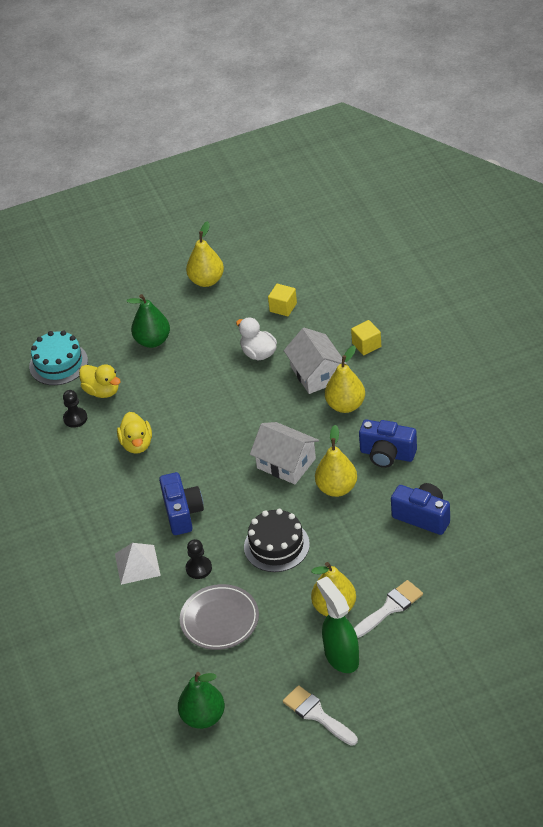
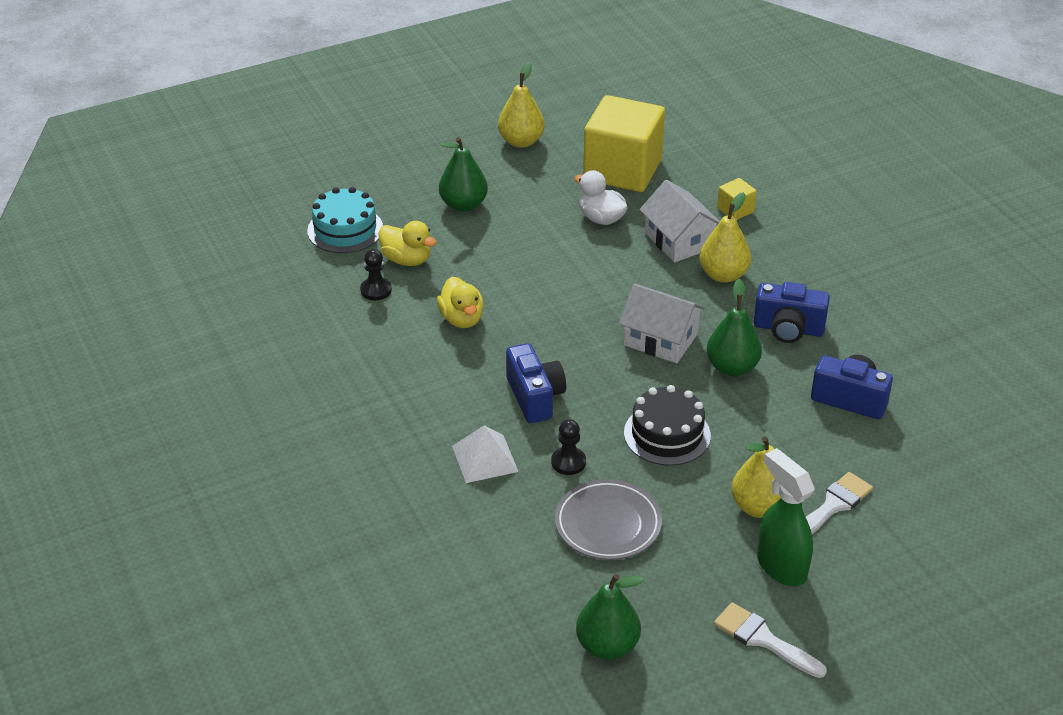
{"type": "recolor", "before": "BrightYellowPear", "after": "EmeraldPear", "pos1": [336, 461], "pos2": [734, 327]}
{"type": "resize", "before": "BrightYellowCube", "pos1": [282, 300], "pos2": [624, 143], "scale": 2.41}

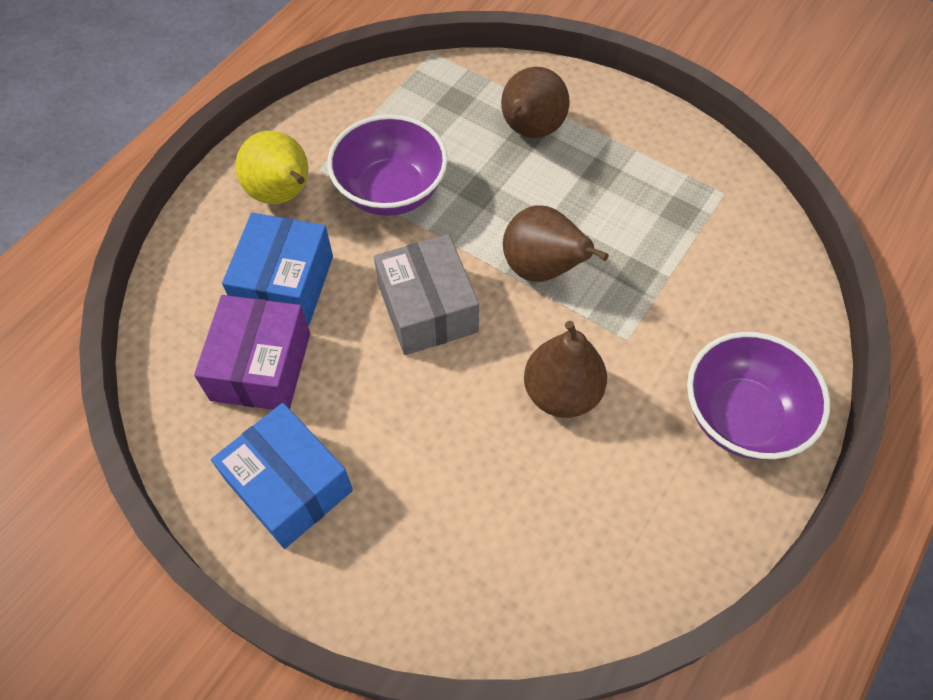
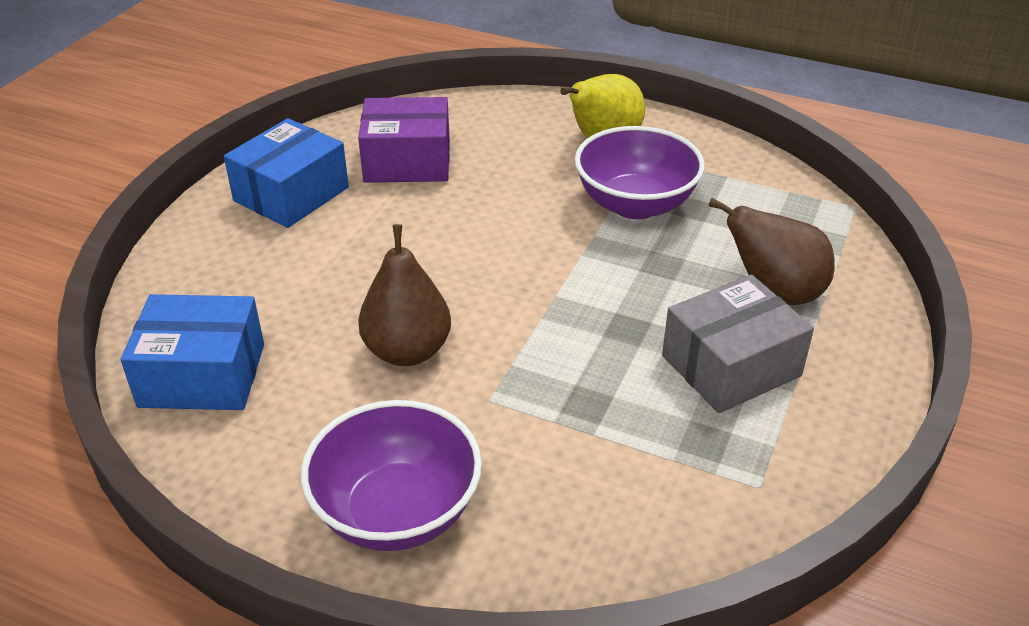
{"type": "delete", "before": "RussetPear", "pos1": [556, 243]}
{"type": "move", "before": "RoyalBluePackage", "pos1": [277, 269], "pos2": [192, 352]}
{"type": "move", "before": "GreyPackage", "pos1": [426, 294], "pos2": [738, 344]}

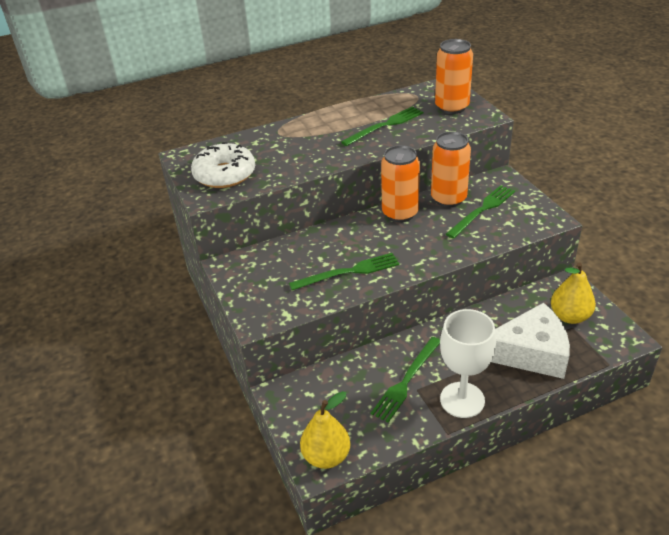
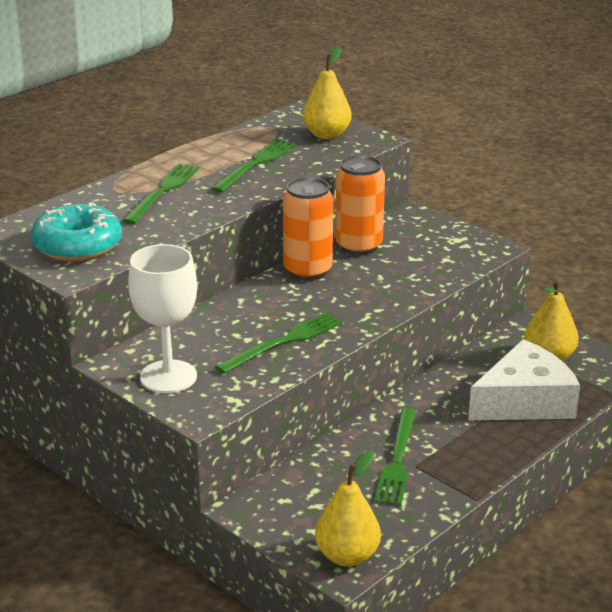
{"type": "move", "before": "PureWhiteChalice", "pos1": [468, 363], "pos2": [162, 318]}
{"type": "move", "before": "EmeraldDinnerFork", "pos1": [480, 212], "pos2": [161, 194]}
{"type": "replace", "before": "BrightOrangeTin", "after": "BrightYellowPear", "pos1": [454, 76], "pos2": [327, 93]}
{"type": "recolor", "before": "PureWhiteDoughnut", "after": "TurquoiseDoughnut", "pos1": [223, 165], "pos2": [76, 232]}

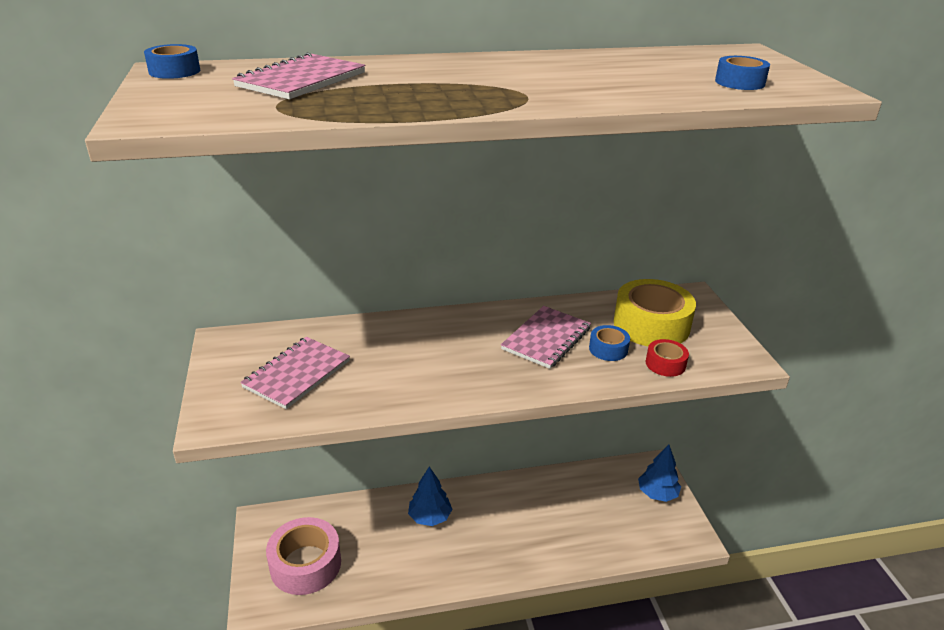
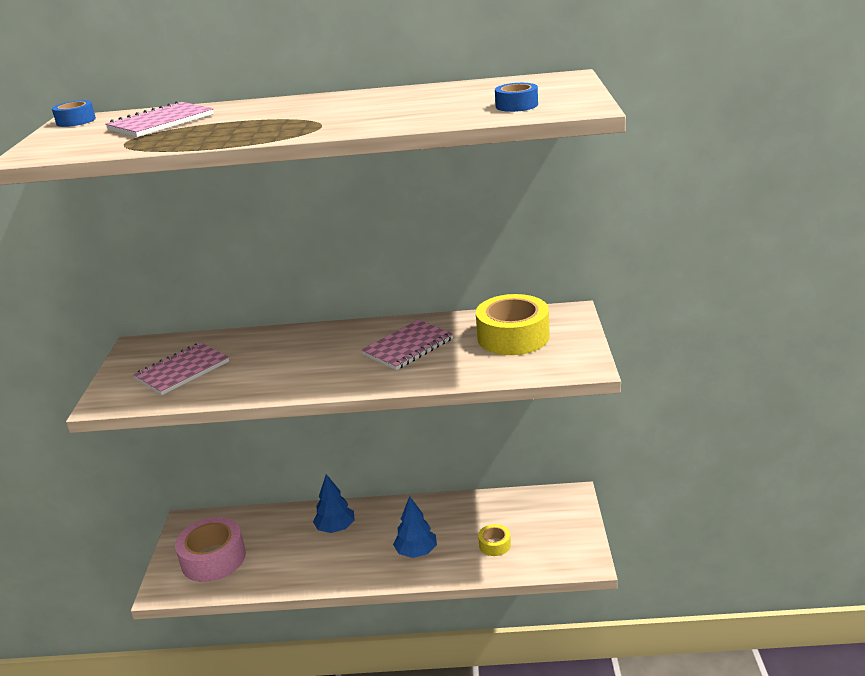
{"type": "delete", "before": "RoyalBlueStickyTape", "pos1": [609, 343]}
{"type": "delete", "before": "CrimsonStickyTape", "pos1": [667, 358]}
{"type": "insert", "after": "BrightYellowStickyTape", "pos2": [494, 540]}
{"type": "move", "before": "RoyalBlueFirTree", "pos1": [659, 473], "pos2": [415, 527]}

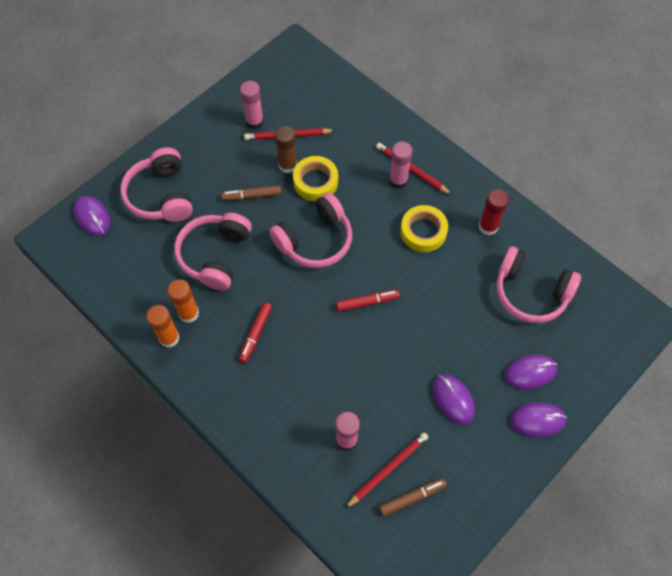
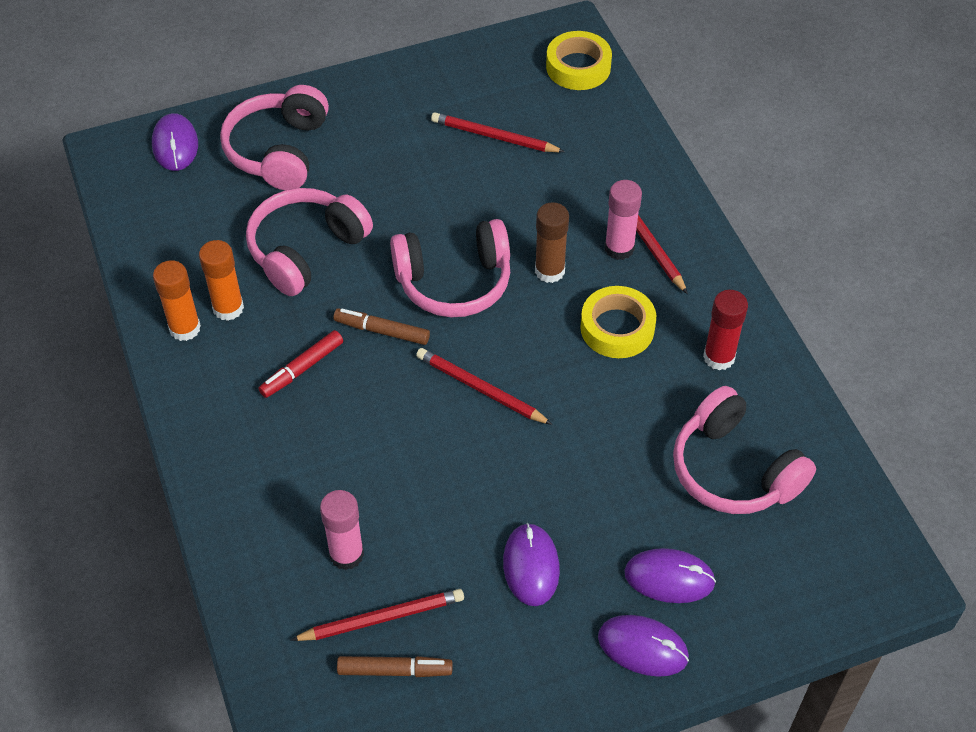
{"type": "delete", "before": "RosePinkGlueStick", "pos1": [252, 105]}
{"type": "move", "before": "RussetFeltPen", "pos1": [251, 193], "pos2": [382, 326]}
{"type": "move", "before": "RussetGlueStick", "pos1": [286, 149], "pos2": [552, 242]}
{"type": "move", "before": "BrightYellowStickyTape", "pos1": [315, 178], "pos2": [579, 60]}
{"type": "replace", "before": "CrimsonFeltPen", "after": "CrimsonPencil", "pos1": [368, 301], "pos2": [484, 386]}

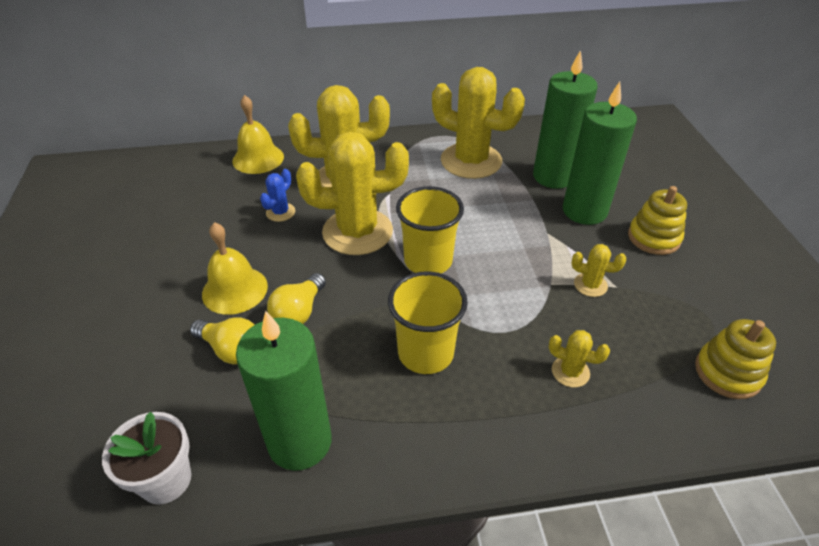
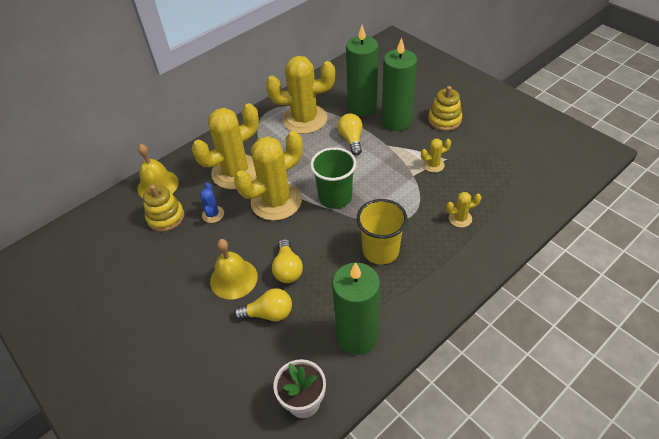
{"type": "insert", "after": "BrightYellowLightBulb", "pos2": [350, 134]}
{"type": "move", "before": "BrightYellowStackingRings", "pos1": [735, 359], "pos2": [163, 208]}
{"type": "recolor", "before": "BrightYellowTumbler", "after": "EmeraldTumbler", "pos1": [430, 229], "pos2": [333, 178]}

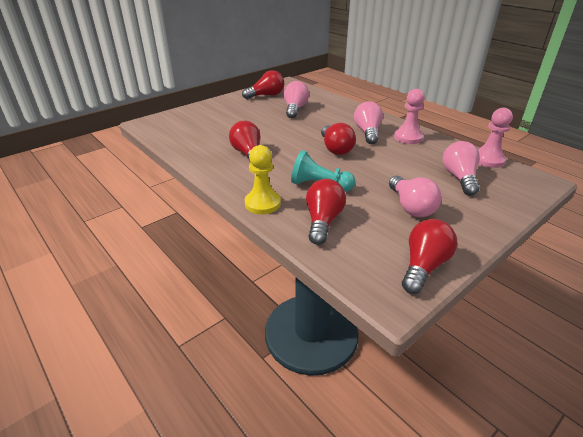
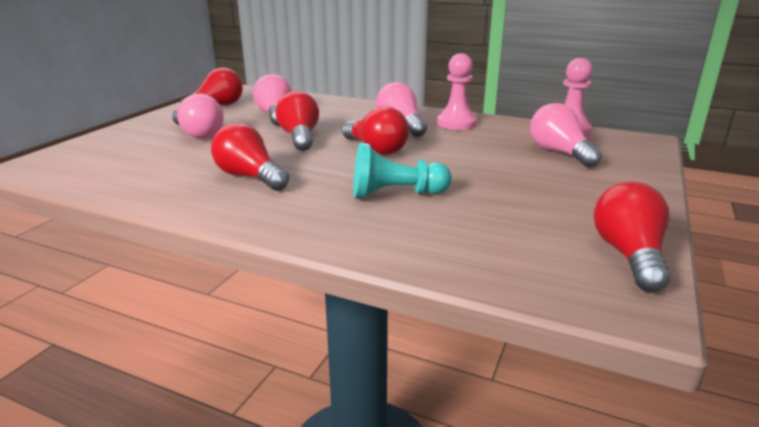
{"type": "delete", "before": "BrightYellowPawn", "pos1": [263, 179]}
{"type": "move", "before": "CrimsonLightBulb", "pos1": [326, 212], "pos2": [297, 121]}
{"type": "move", "before": "RosePinkLightBulb", "pos1": [415, 196], "pos2": [198, 116]}

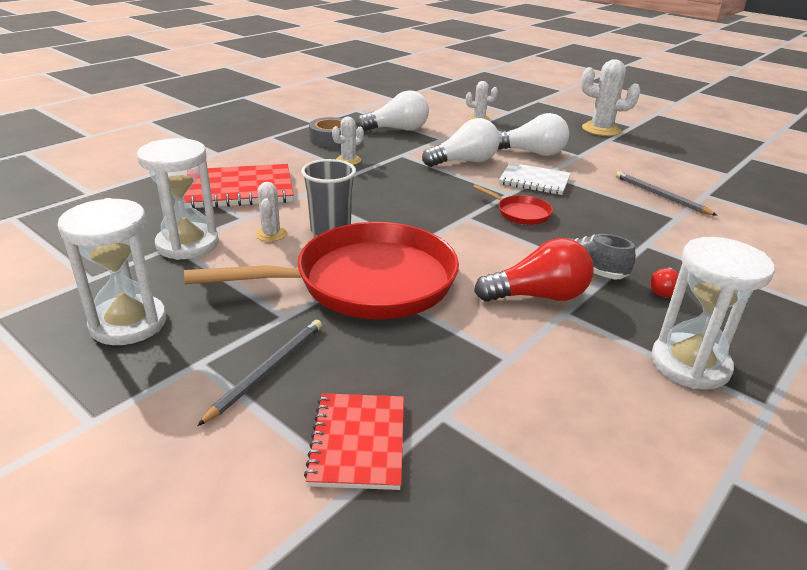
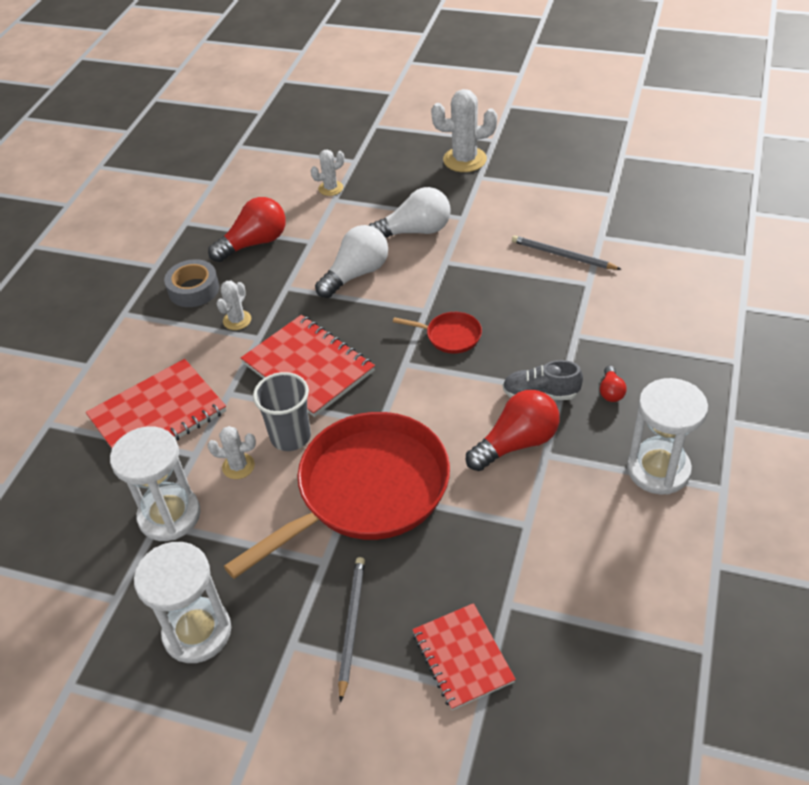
{"type": "delete", "before": "PureWhiteNotepad", "pos1": [535, 178]}
{"type": "insert", "after": "CrimsonNotepad", "pos2": [308, 366]}
{"type": "recolor", "before": "PureWhiteLightBulb", "after": "CrimsonLightBulb", "pos1": [392, 110], "pos2": [247, 229]}
{"type": "rotate", "before": "PureWhiteCactus", "pos1": [271, 212], "pos2": [231, 452], "turn": -60}

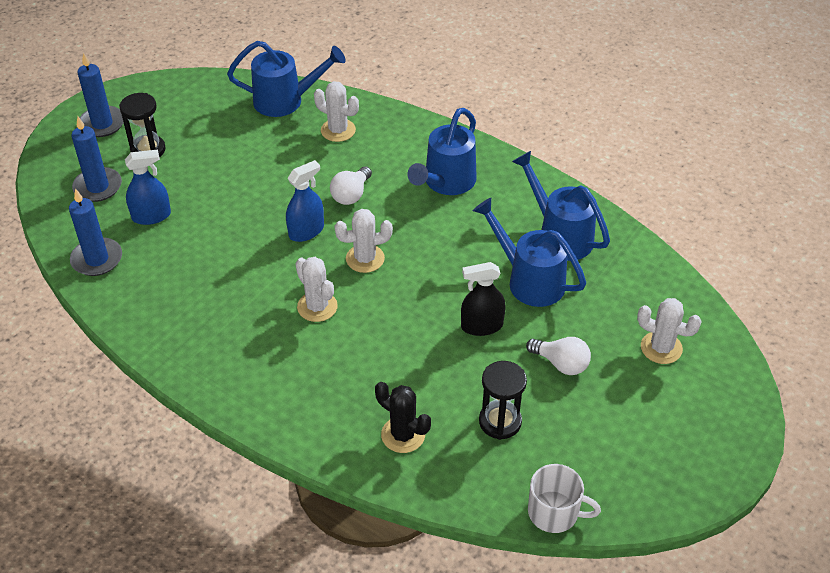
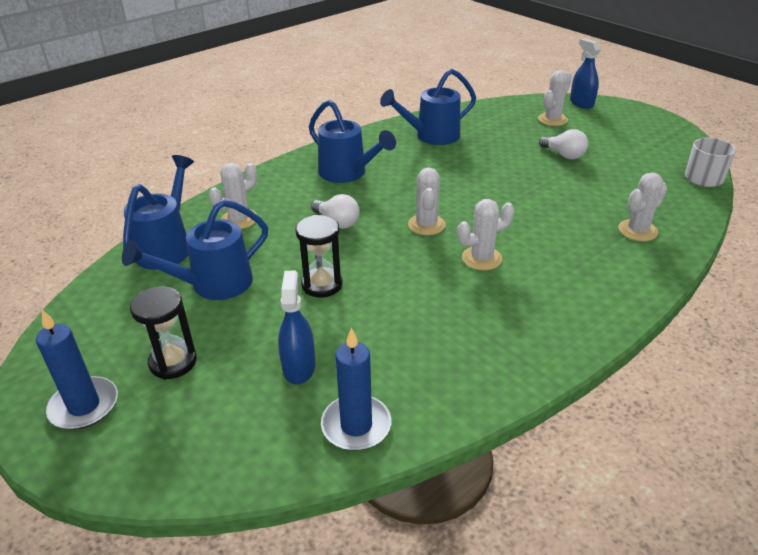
{"type": "delete", "before": "RoyalBlueWaxCandle", "pos1": [96, 159]}
{"type": "delete", "before": "BlackSprayBottle", "pos1": [483, 299]}
{"type": "move", "before": "RoyalBlueSprayBottle", "pos1": [305, 201], "pos2": [585, 73]}
{"type": "move", "before": "RoyalBlueSprinklingCan", "pos1": [529, 252], "pos2": [195, 249]}
{"type": "move", "before": "BlackSandTimer", "pos1": [503, 400], "pos2": [319, 256]}
{"type": "recolor", "before": "BlackCactus", "after": "PureWhiteCactus", "pos1": [403, 417], "pos2": [642, 206]}
{"type": "rotate", "before": "PureWhiteLightBulb", "pos1": [558, 356], "pos2": [563, 144], "turn": 90}

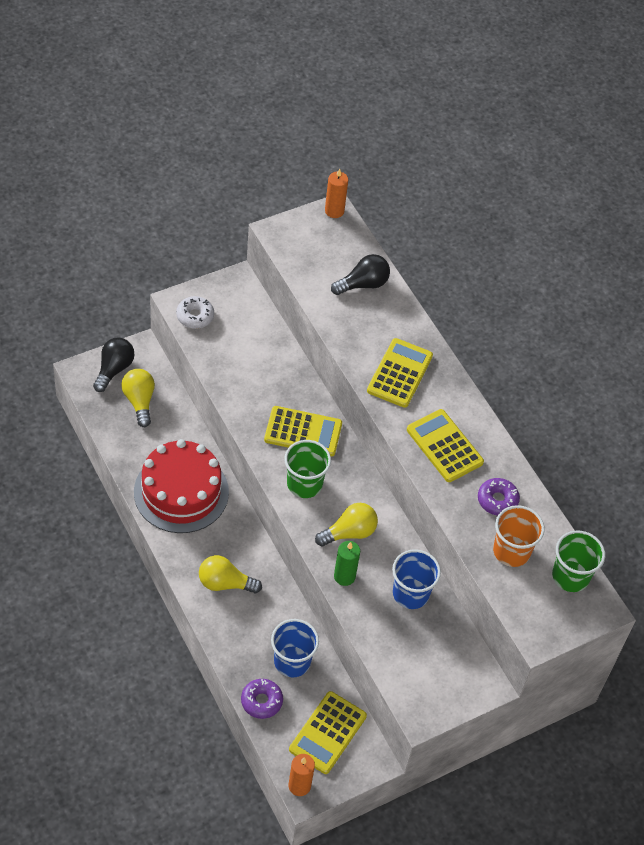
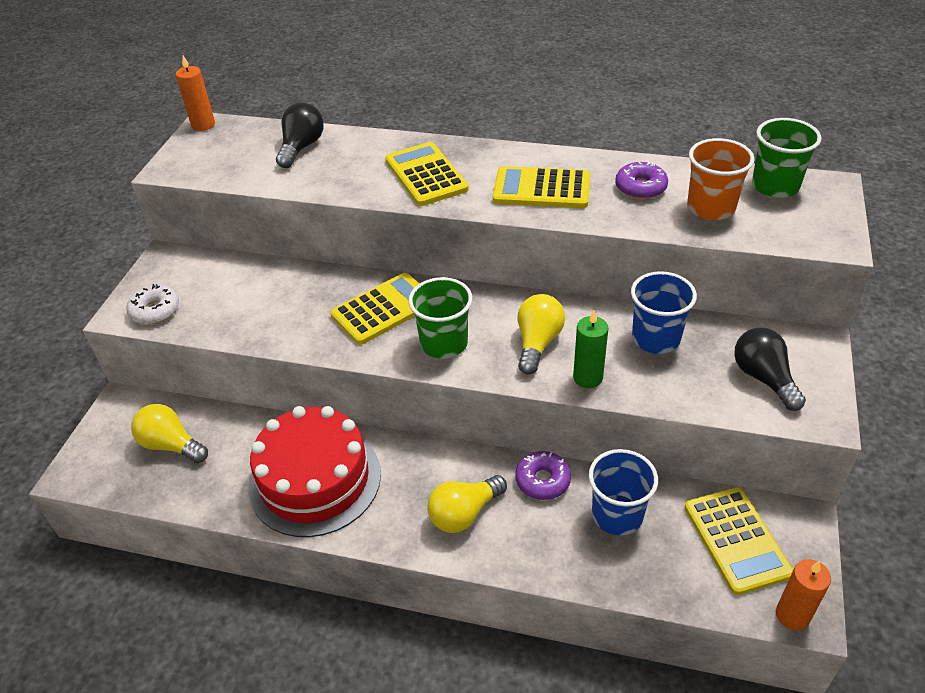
{"type": "move", "before": "BlackLightBulb", "pos1": [114, 364], "pos2": [770, 369]}
{"type": "move", "before": "VioletDoughnut", "pos1": [262, 699], "pos2": [543, 475]}

